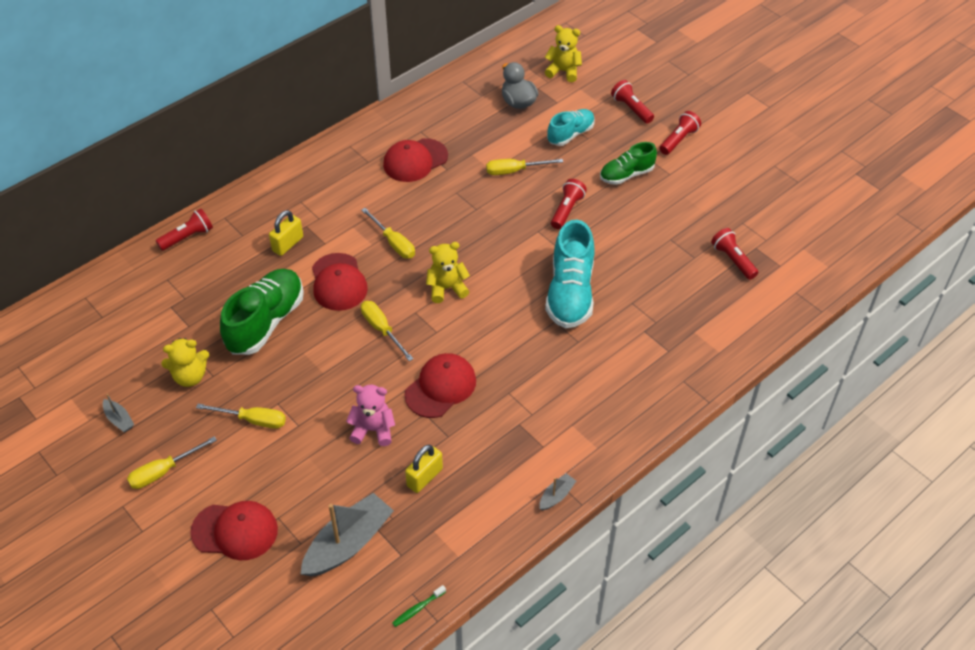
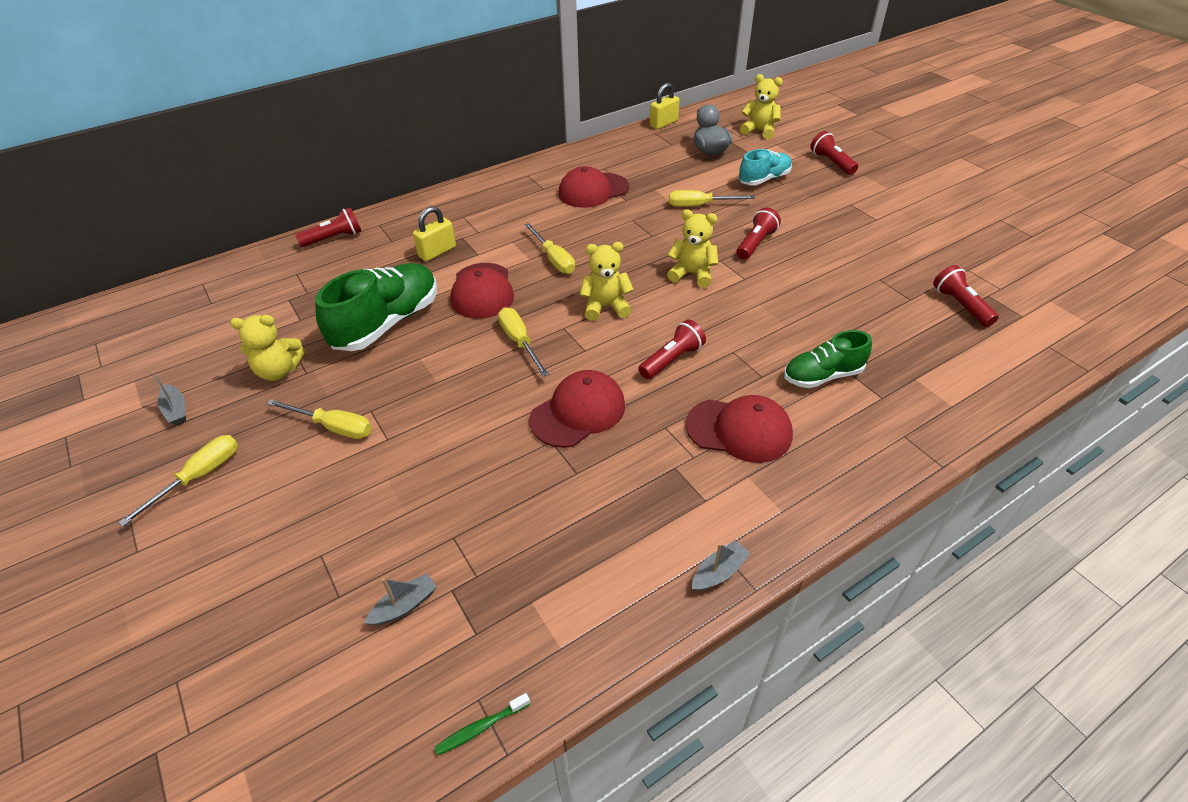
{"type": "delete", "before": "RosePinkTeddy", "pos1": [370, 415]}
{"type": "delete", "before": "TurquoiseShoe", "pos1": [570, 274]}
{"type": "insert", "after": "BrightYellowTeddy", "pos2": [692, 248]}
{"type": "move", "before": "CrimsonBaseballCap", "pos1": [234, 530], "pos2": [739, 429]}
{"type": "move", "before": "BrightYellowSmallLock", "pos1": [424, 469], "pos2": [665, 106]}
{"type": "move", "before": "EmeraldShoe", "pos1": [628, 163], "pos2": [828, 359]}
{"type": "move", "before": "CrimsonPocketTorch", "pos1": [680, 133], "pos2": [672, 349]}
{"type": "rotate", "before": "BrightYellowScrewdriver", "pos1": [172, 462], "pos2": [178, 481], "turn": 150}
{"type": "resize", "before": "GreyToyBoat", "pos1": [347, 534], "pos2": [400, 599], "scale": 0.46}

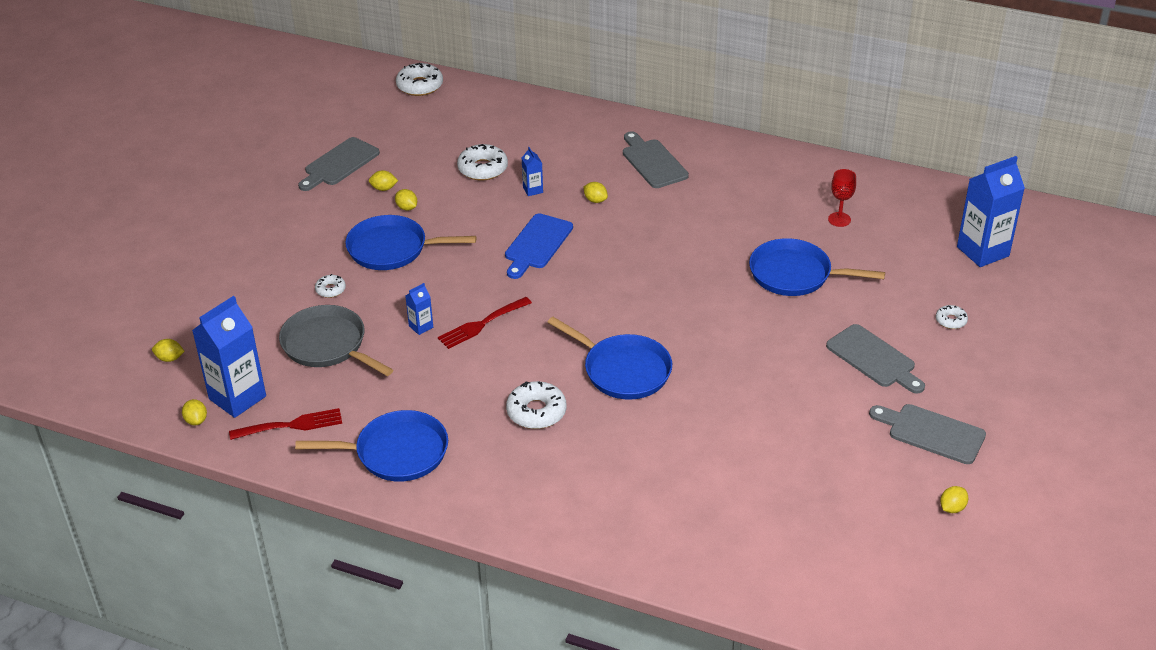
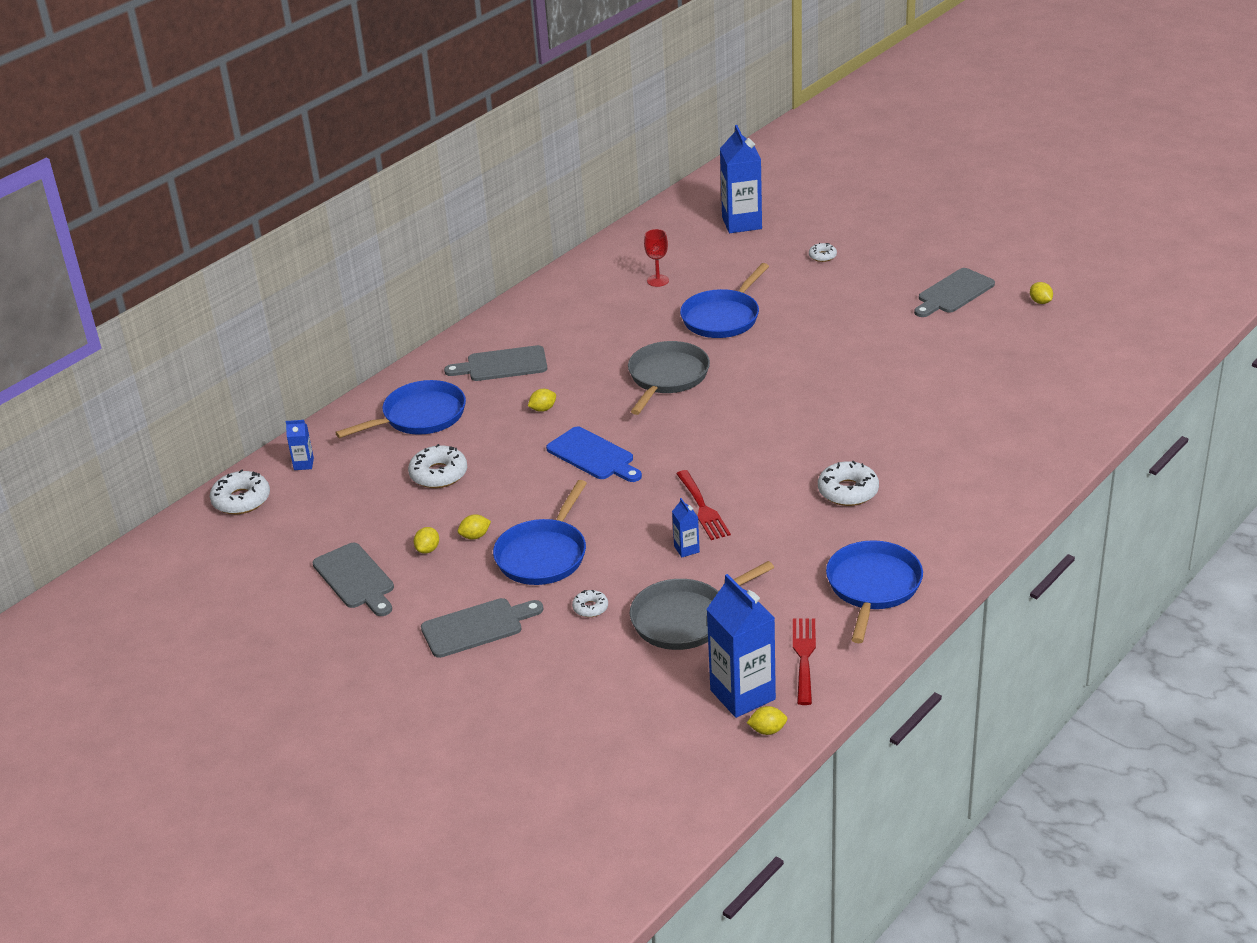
{"type": "delete", "before": "BrightYellowCitrusFruit", "pos1": [168, 350]}
{"type": "insert", "after": "GreyPan", "pos2": [669, 378]}
{"type": "move", "before": "RoyalBlueCarton", "pos1": [532, 171], "pos2": [300, 445]}
{"type": "move", "before": "RoyalBluePan", "pos1": [609, 358], "pos2": [400, 409]}
{"type": "move", "before": "GreyCuttingBoard", "pos1": [875, 359], "pos2": [482, 628]}

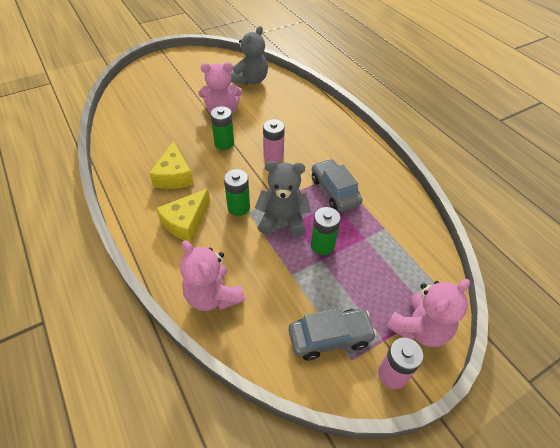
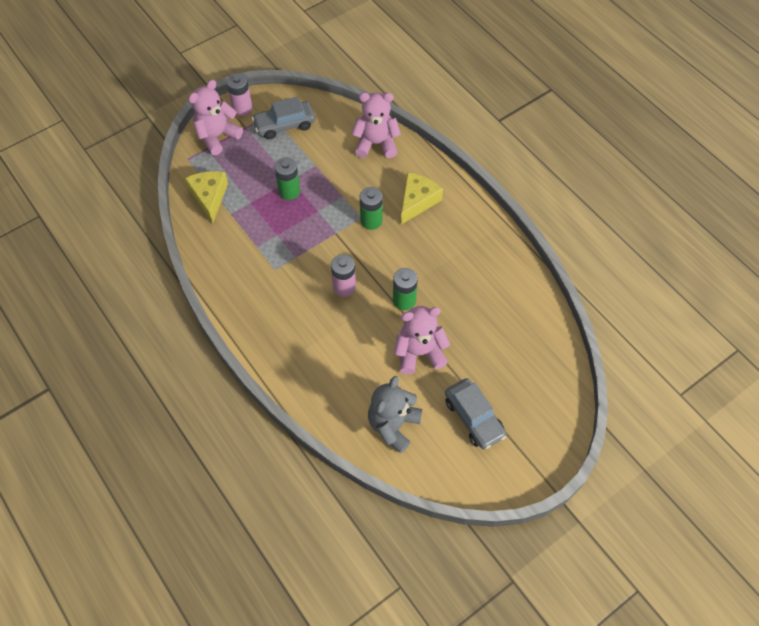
{"type": "delete", "before": "GreyTeddy", "pos1": [283, 199]}
{"type": "move", "before": "BrightYellowCheese", "pos1": [171, 165], "pos2": [206, 197]}
{"type": "move", "before": "GreyAutomobile", "pos1": [337, 185], "pos2": [475, 414]}
{"type": "rotate", "before": "RosePinkTeddy", "pos1": [212, 275], "pos2": [376, 125], "turn": -45}

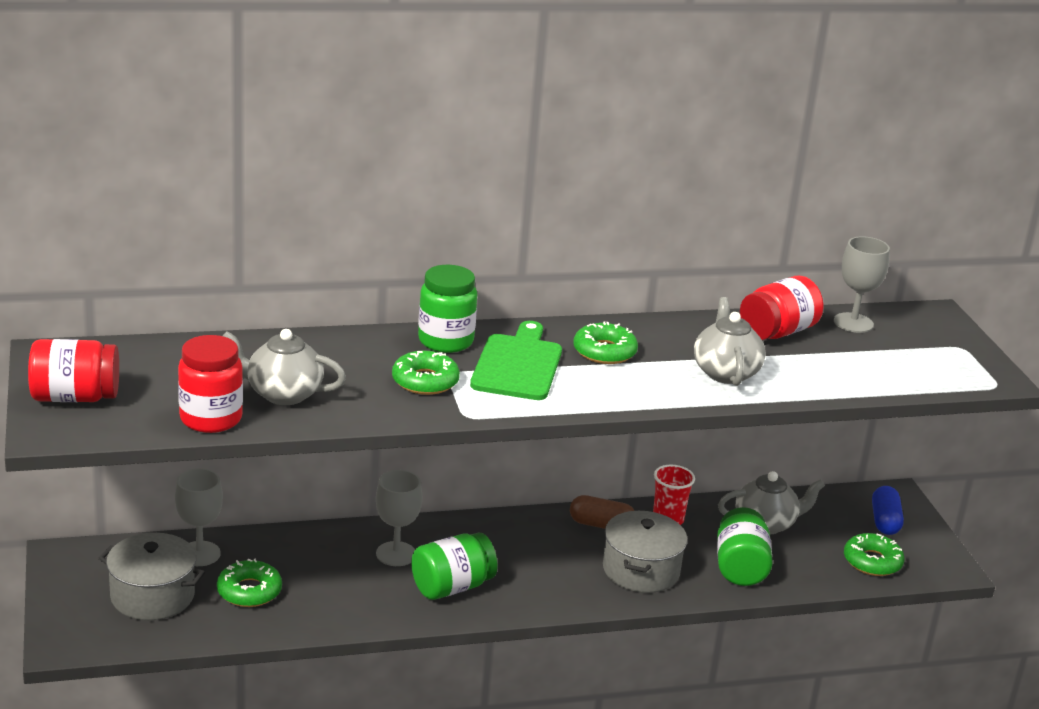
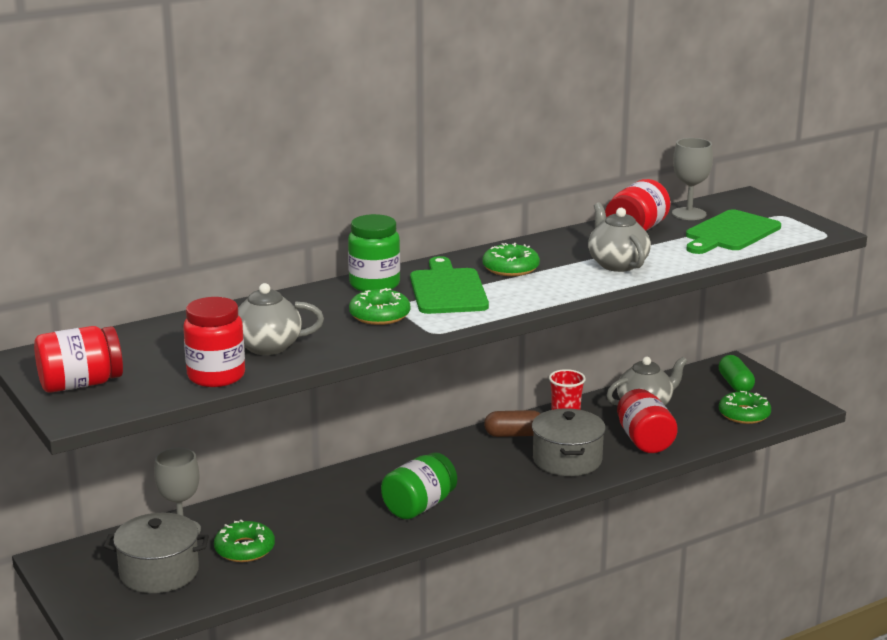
{"type": "delete", "before": "GreyChalice", "pos1": [399, 518]}
{"type": "insert", "after": "EmeraldCuttingBoard", "pos2": [733, 231]}
{"type": "recolor", "before": "EmeraldJar", "after": "CrimsonJar", "pos1": [745, 546], "pos2": [647, 421]}
{"type": "recolor", "before": "RoyalBlueCapsule", "after": "EmeraldCapsule", "pos1": [888, 510], "pos2": [737, 373]}

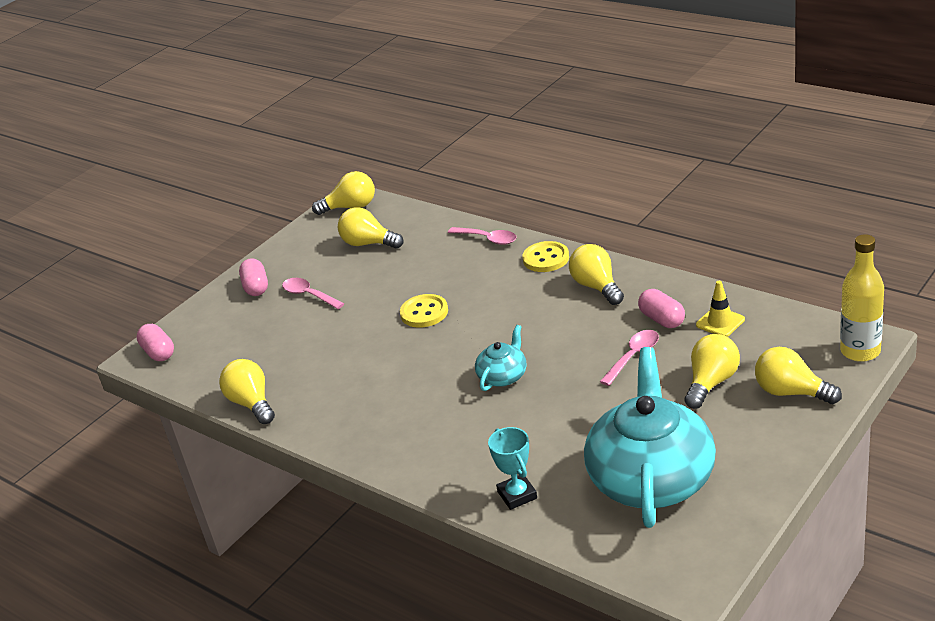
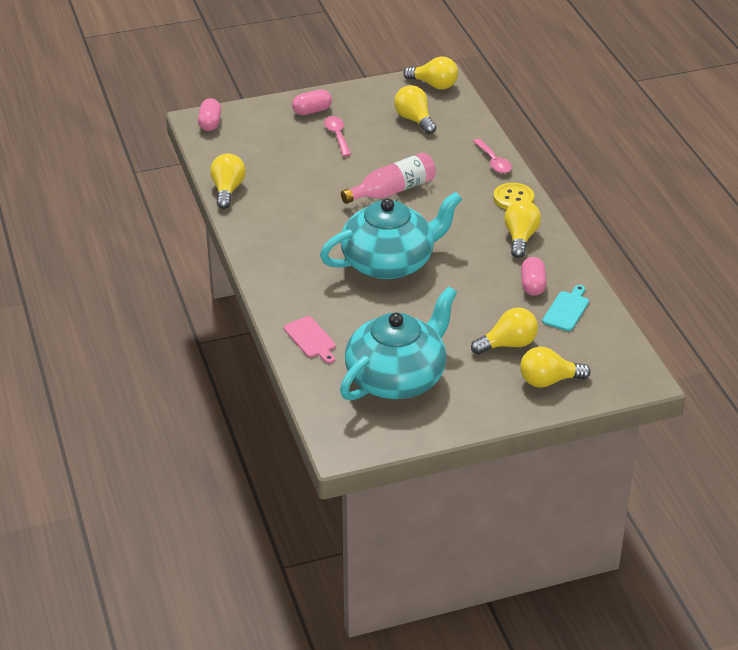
{"type": "delete", "before": "RosePinkTablespoon", "pos1": [629, 358]}
{"type": "delete", "before": "BrightYellowBottle", "pos1": [862, 298]}
{"type": "replace", "before": "BrightYellowShirtButton", "after": "RosePinkBottle", "pos1": [424, 311], "pos2": [388, 178]}
{"type": "replace", "before": "TurquoiseTrophy", "after": "RosePinkCuttingBoard", "pos1": [512, 468], "pos2": [310, 340]}
{"type": "replace", "before": "BrightYellowTrafficCone", "after": "TurquoiseCuttingBoard", "pos1": [720, 309], "pos2": [565, 308]}
{"type": "rotate", "before": "RosePinkCapsule", "pos1": [253, 277], "pos2": [312, 102], "turn": 45}
{"type": "rotate", "before": "BrightYellowLightBulb", "pos1": [798, 375], "pos2": [555, 367], "turn": -75}
{"type": "resize", "before": "TurquoiseTeaPot", "pos1": [501, 358], "pos2": [391, 235], "scale": 2.2}

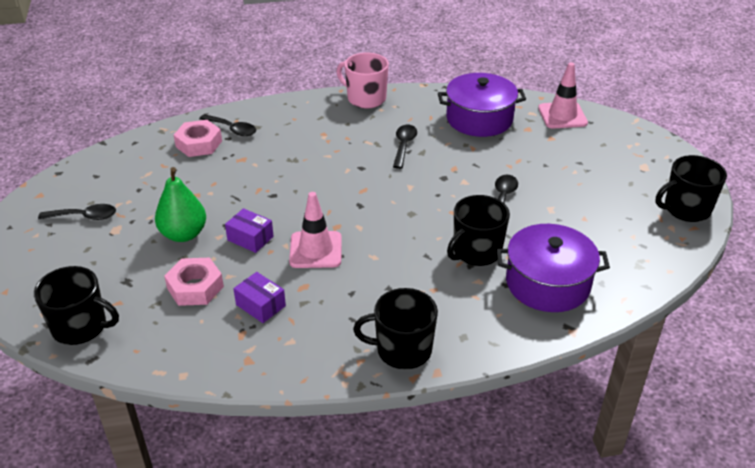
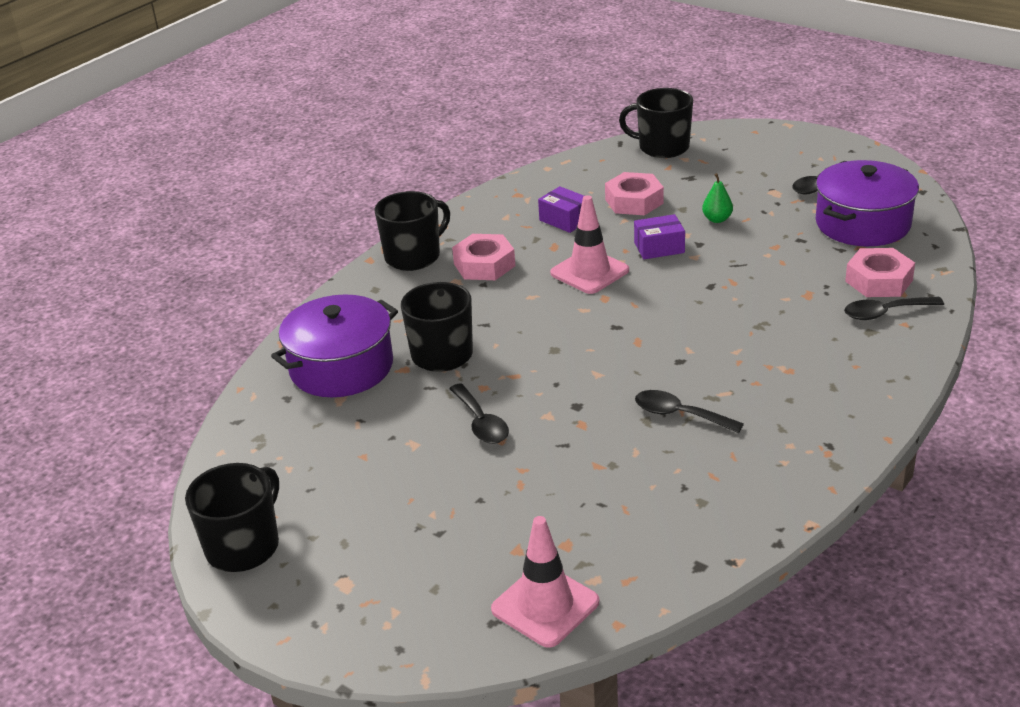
{"type": "delete", "before": "RosePinkCoffeeMug", "pos1": [362, 80]}
{"type": "insert", "after": "RosePinkNut", "pos2": [483, 257]}
{"type": "move", "before": "VioletPot", "pos1": [482, 105], "pos2": [867, 203]}
{"type": "rotate", "before": "BlackCoffeeMug", "pos1": [76, 305], "pos2": [656, 123], "turn": 45}
{"type": "rotate", "before": "VioletPackage", "pos1": [259, 297], "pos2": [561, 209], "turn": 45}
{"type": "rotate", "before": "BlackTablespoon", "pos1": [405, 147], "pos2": [689, 411], "turn": 150}
{"type": "resize", "before": "EmeraldPear", "pos1": [180, 204], "pos2": [717, 198], "scale": 0.53}

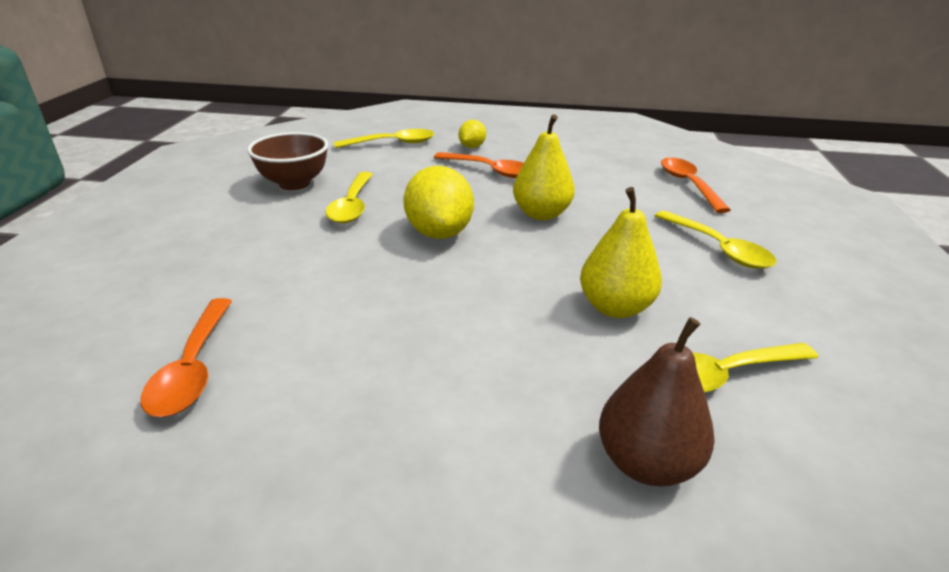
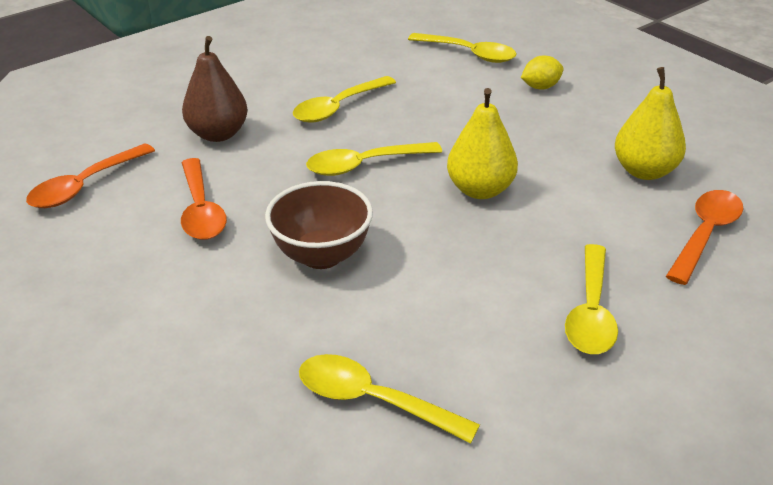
{"type": "move", "before": "RussetServingBowl", "pos1": [288, 161], "pos2": [319, 225]}
{"type": "move", "before": "BrightOrangeTablespoon", "pos1": [479, 165], "pos2": [204, 199]}
{"type": "move", "before": "BrightYellowPear", "pos1": [621, 252], "pos2": [650, 123]}
{"type": "move", "before": "RussetPear", "pos1": [657, 401], "pos2": [215, 89]}
{"type": "replace", "before": "BrightYellowCitrusFruit", "after": "BrightYellowTablespoon", "pos1": [438, 202], "pos2": [374, 159]}

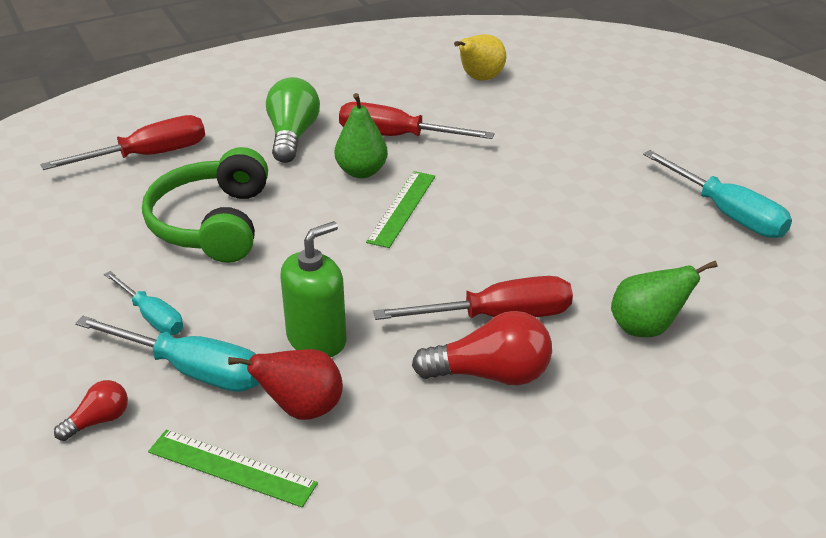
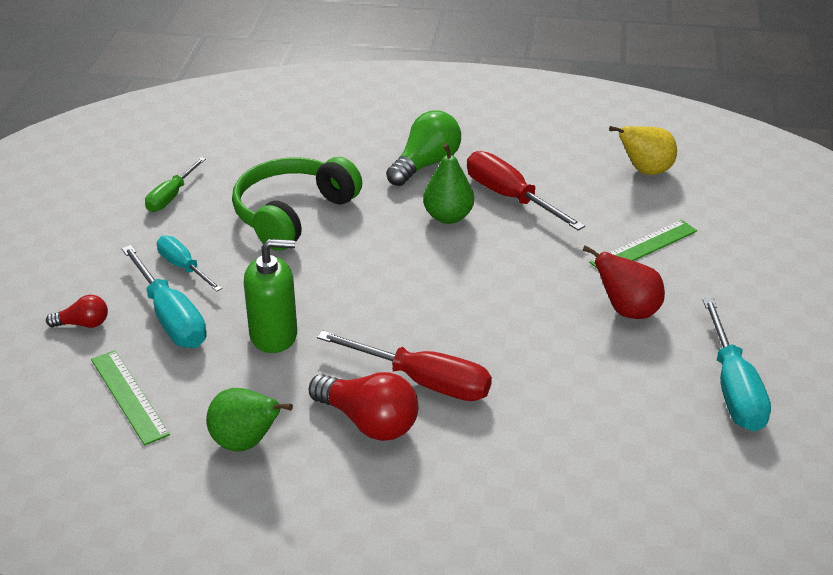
{"type": "delete", "before": "CrimsonScrewdriver", "pos1": [122, 142]}
{"type": "insert", "after": "EmeraldScrewdriver", "pos2": [175, 184]}
{"type": "move", "before": "CrimsonPear", "pos1": [285, 384], "pos2": [623, 282]}
{"type": "move", "before": "EmeraldStraightedge", "pos1": [400, 209], "pos2": [643, 244]}
{"type": "move", "before": "EmeraldPear", "pos1": [664, 299], "pos2": [249, 420]}
{"type": "rotate", "before": "TurquoiseScrewdriver", "pos1": [143, 303], "pos2": [189, 264], "turn": 150}

